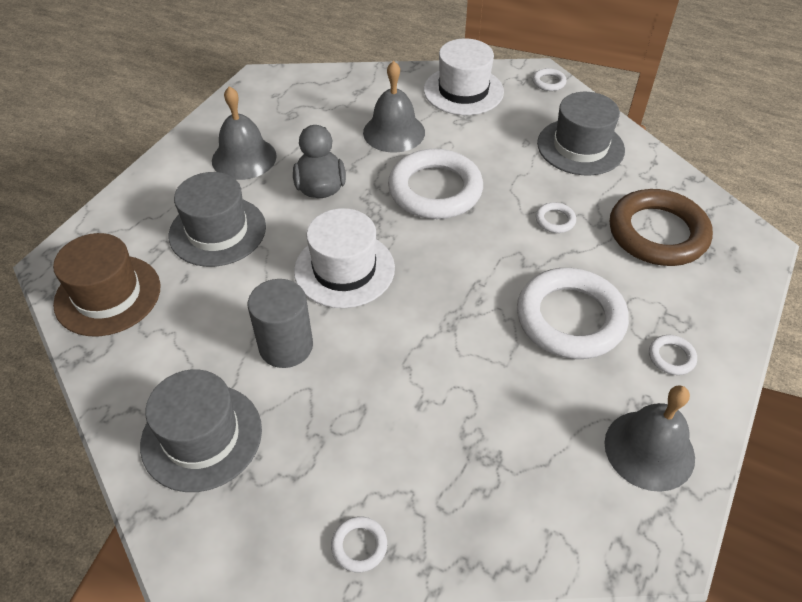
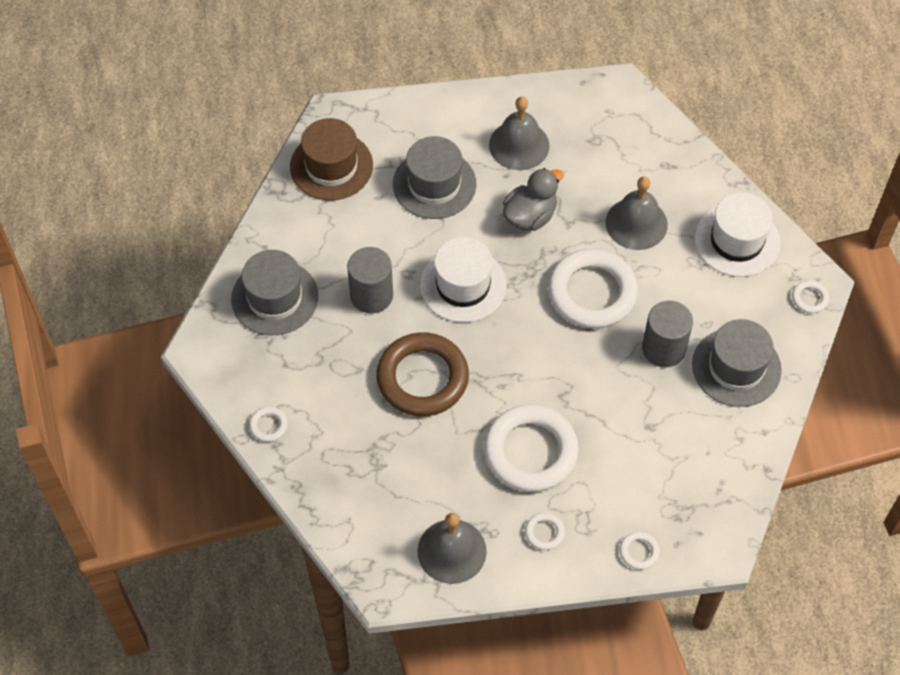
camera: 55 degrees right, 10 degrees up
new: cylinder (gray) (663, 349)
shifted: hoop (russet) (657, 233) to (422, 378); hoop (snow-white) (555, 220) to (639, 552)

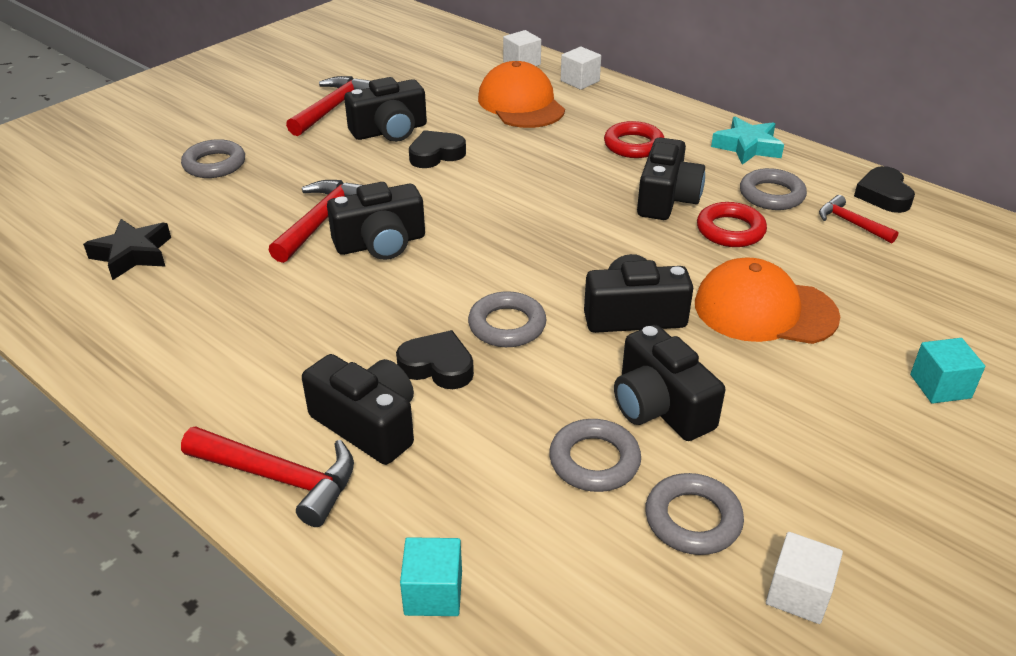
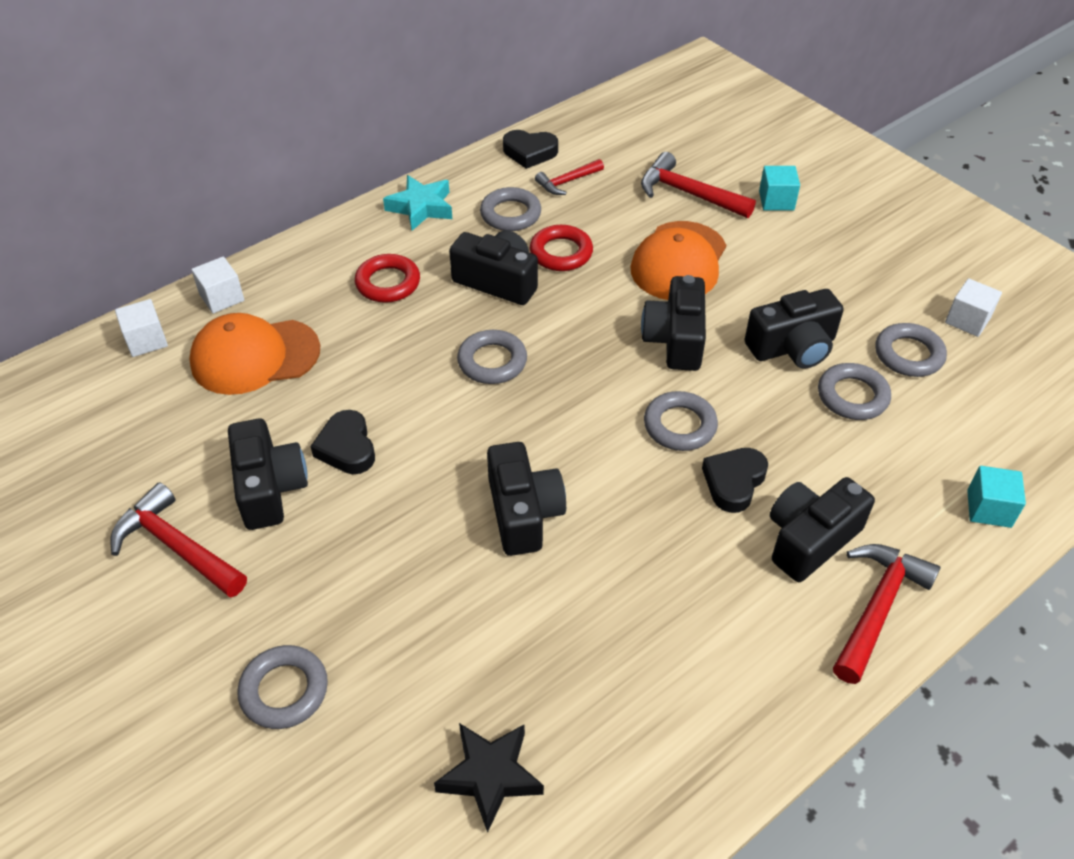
camera: 80 degrees left, 10 degrees up
new: hoop (gray) (492, 361)
shifted: claw hammer (crimson) (321, 221) to (688, 194)

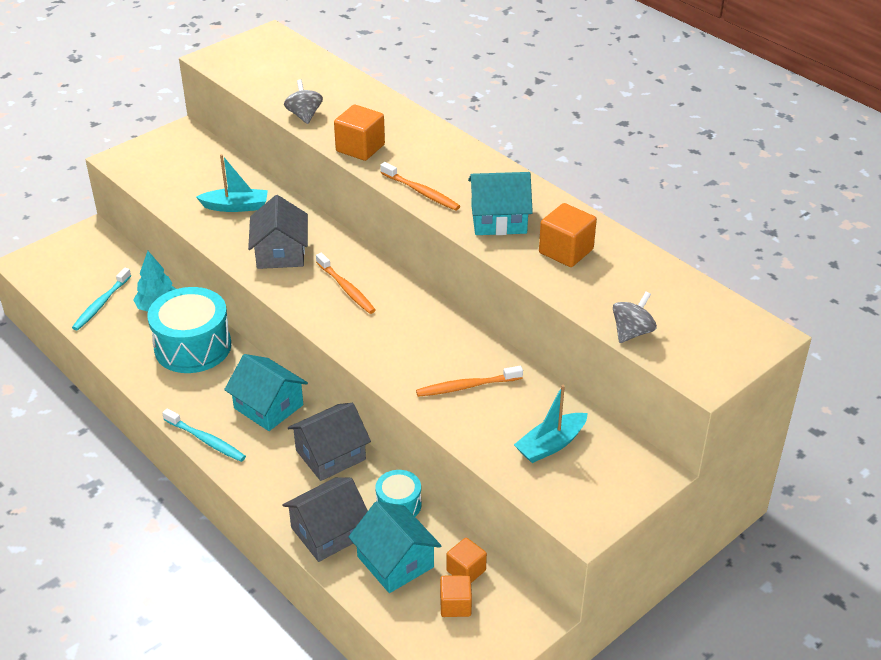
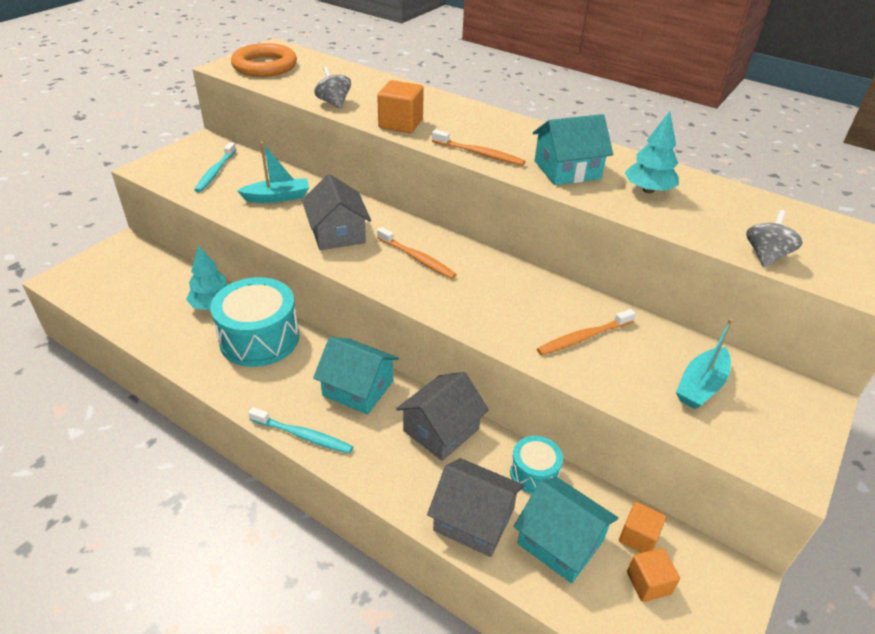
camera: 15 degrees left, 0 degrees up
new: hoop (orange-coloured) (265, 66)
shifted: toothbrush (teal) (101, 304) to (216, 172)
swapped: block (orange-coloured) (566, 251) to fir tree (teal) (648, 190)
rotated: toy house (gray) (328, 532) = (474, 520) 75 degrees clockwise

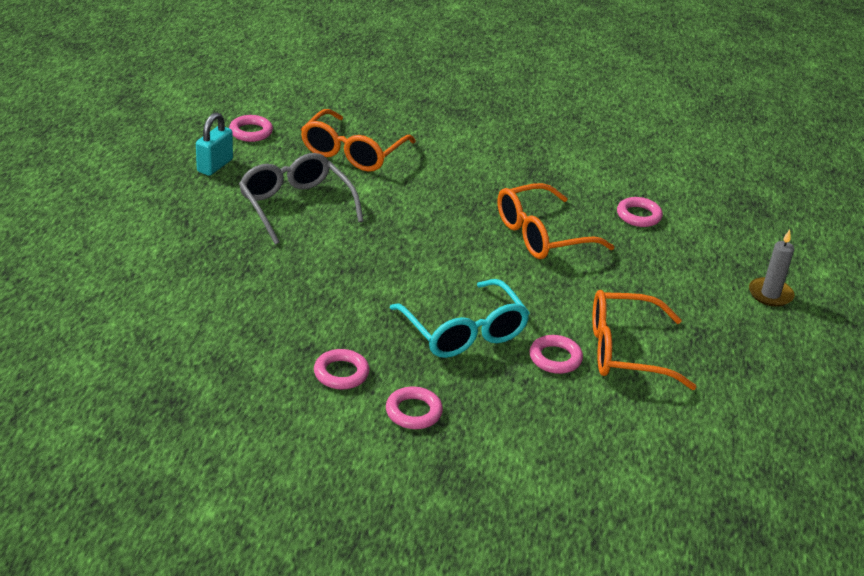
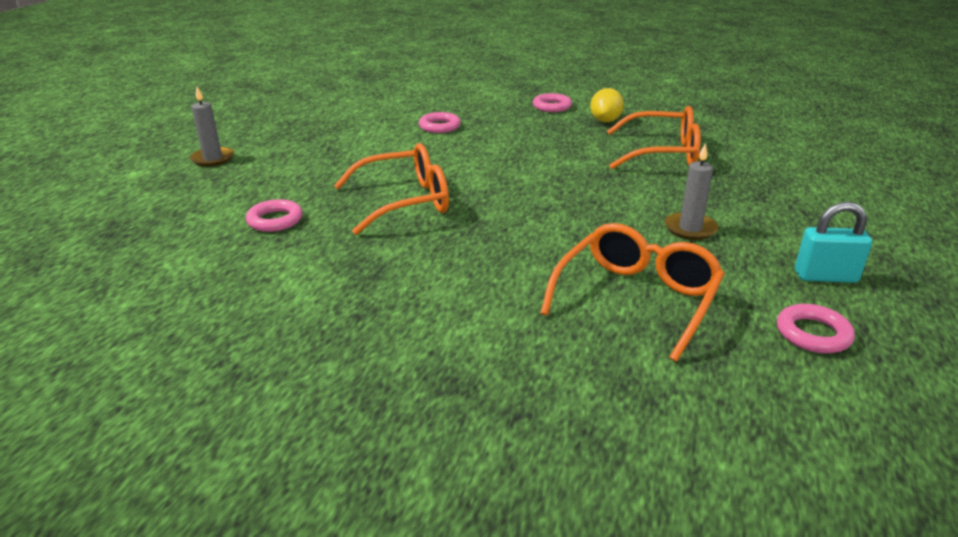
camera: 170 degrees left, 5 degrees down
gone: glasses (teal) (464, 332)
shifted: glasses (orange-coloured) (625, 351) to (663, 153)
swapped: glasses (gray) (295, 205) to candle (gray) (690, 228); hoop (rosy) (341, 373) to toy lemon (bright yellow) (605, 121)
rotated: small lock (teal) (215, 166) = (825, 276) 60 degrees clockwise

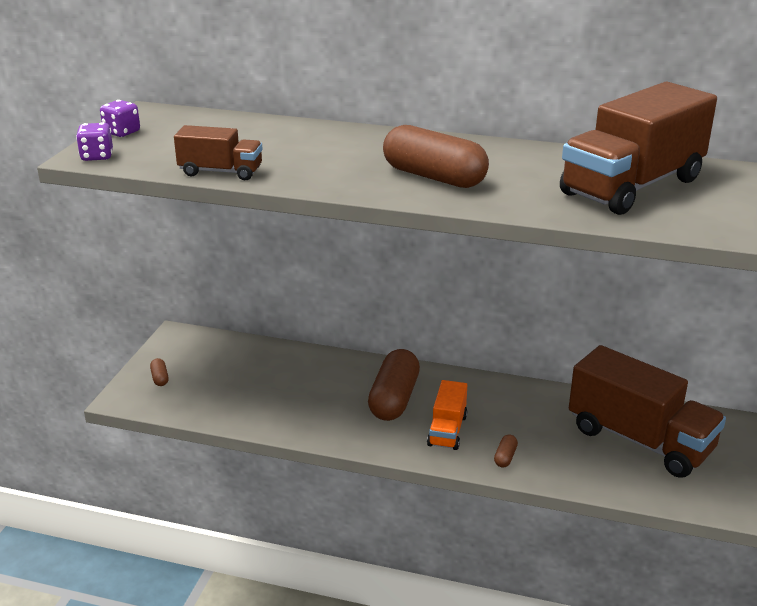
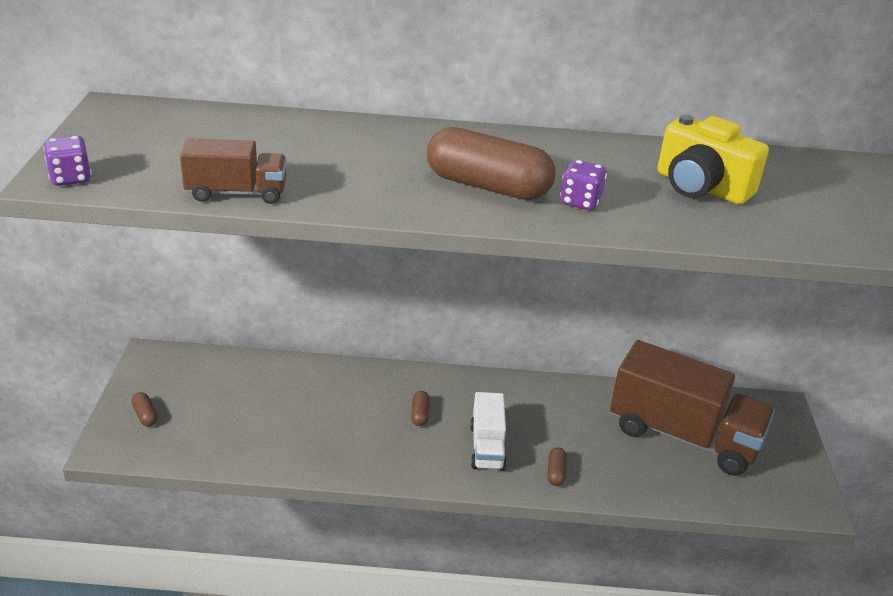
camera: 15 degrees left, 5 degrees up
shifted: dice (royal purple) (122, 132) to (580, 202)
swapped: toy truck (russet) (632, 186) to camera (bright yellow) (701, 187)
repainted: toy truck (orange-coloured) (447, 430) to toy truck (snow-white) (487, 447)
scaled: capsule (russet) (394, 399) = (420, 414) x0.41

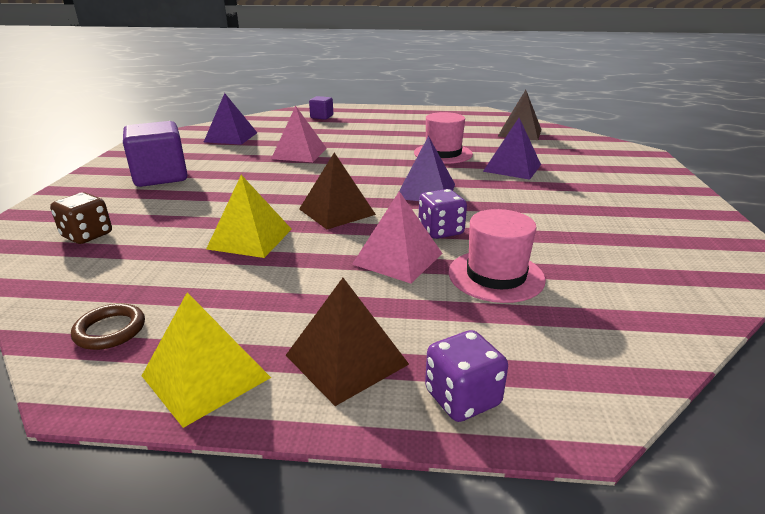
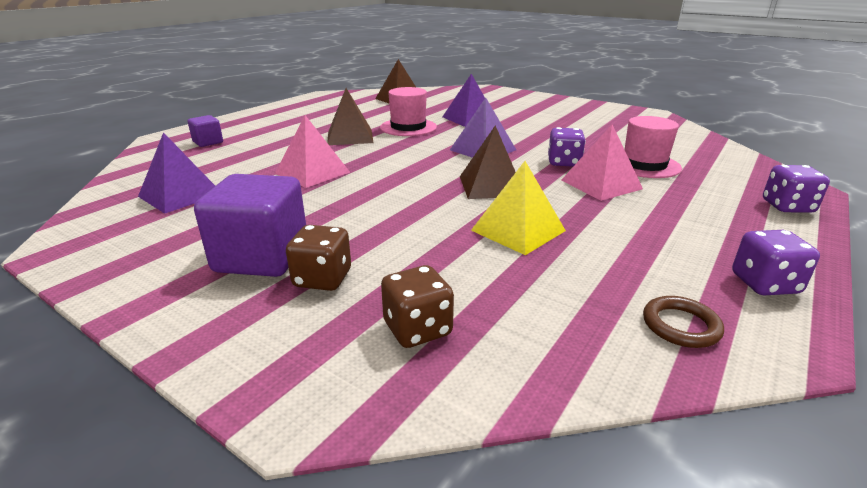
camera: 60 degrees left, 0 degrees up
new: dice (russet) (322, 279)
shifted: pyramid shape (russet) (346, 359) to (350, 137)
swapped: pyramid shape (bright yellow) (205, 376) to dice (royal purple) (764, 284)

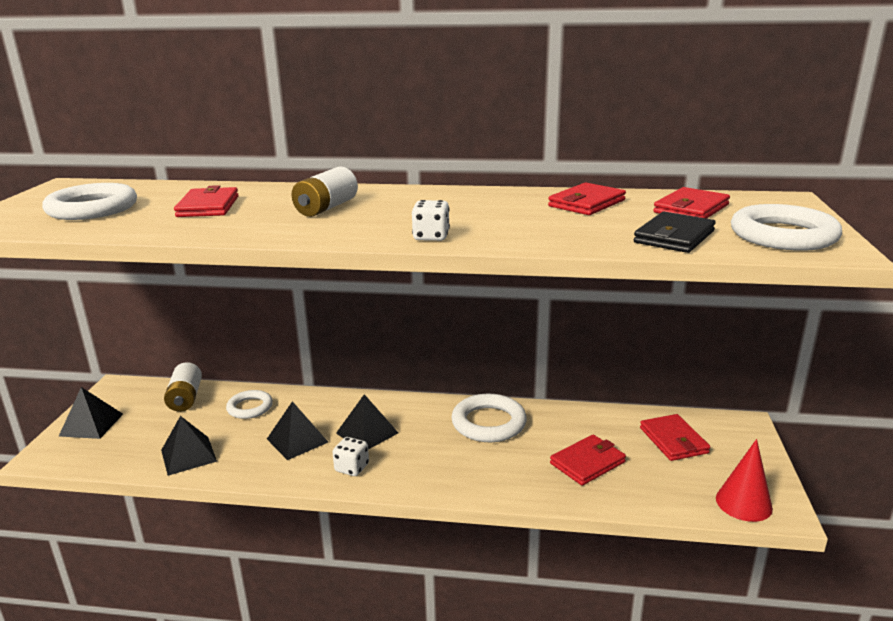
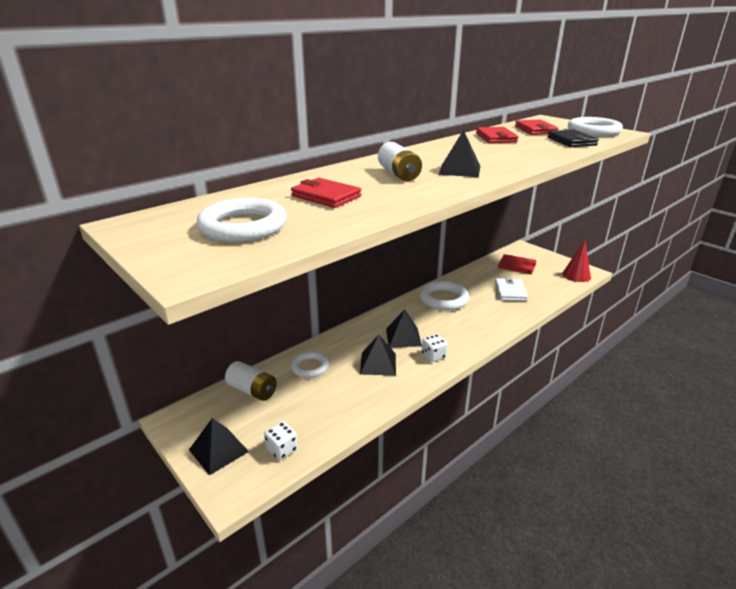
camera: 50 degrees left, 5 degrees up
shifted: dice (snow-white) (431, 237) to (282, 449); pyramid shape (jet-black) (188, 455) to (459, 170)
repainted: wallet (crimson) (587, 463) to wallet (snow-white) (510, 291)

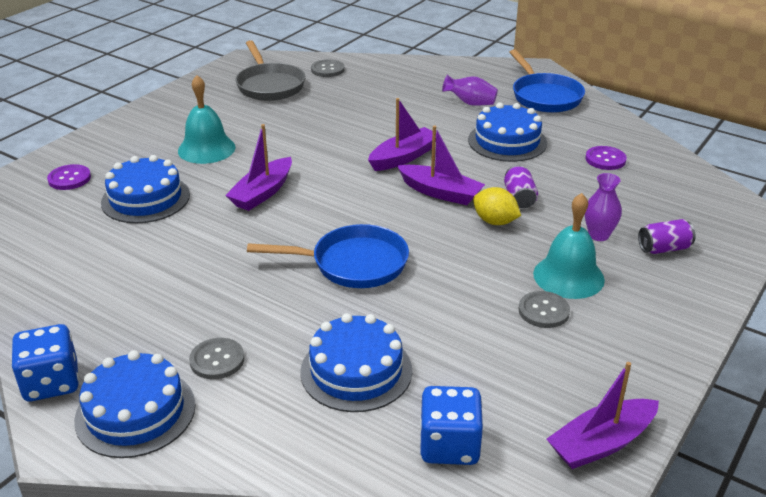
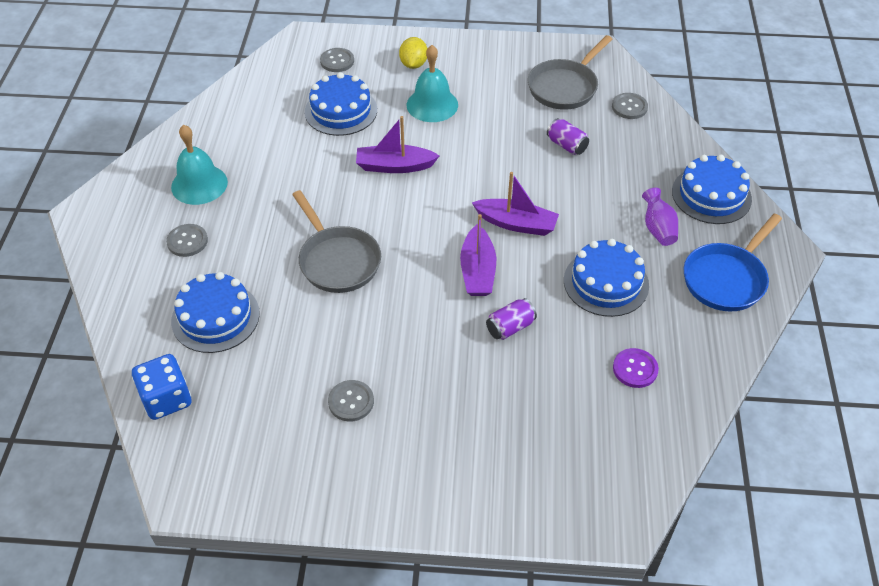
camera: 60 degrees right, 15 degrees up
gone: vase (royal purple) (598, 235); dice (blue) (51, 383); sailboat (royal purple) (601, 443)
shifted: toy lemon (bright yellow) (495, 221) to (413, 64); hand bell (teal) (568, 276) to (199, 184); can (royal purple) (664, 248) to (566, 145); gateau (blue) (135, 412) to (711, 195)
repainted: shirt button (royal purple) (69, 179) to shirt button (gray) (337, 61); pan (blue) (353, 264) to pan (gray) (337, 260)

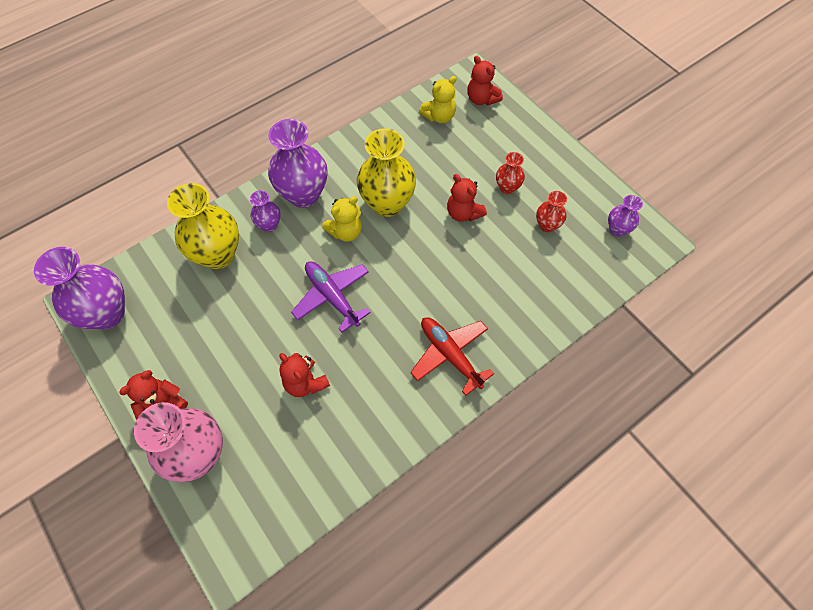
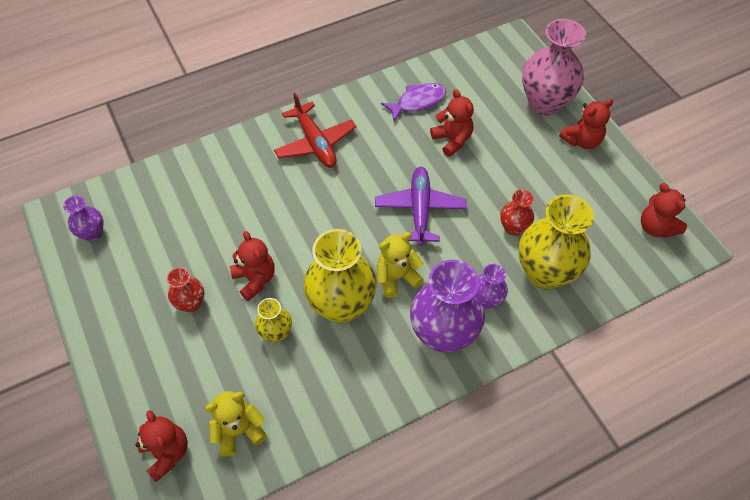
camera: 170 degrees left, 5 degrees down
new: toy fish (royal purple) (418, 102); vase (bright yellow) (276, 333)
shifted: vase (crimson) (547, 225) to (513, 228)
swapped: vase (royal purple) (107, 314) to stuffed bear (crimson) (656, 227)
rotated: toy plane (royal purple) (332, 297) = (420, 209) 150 degrees counterclockwise

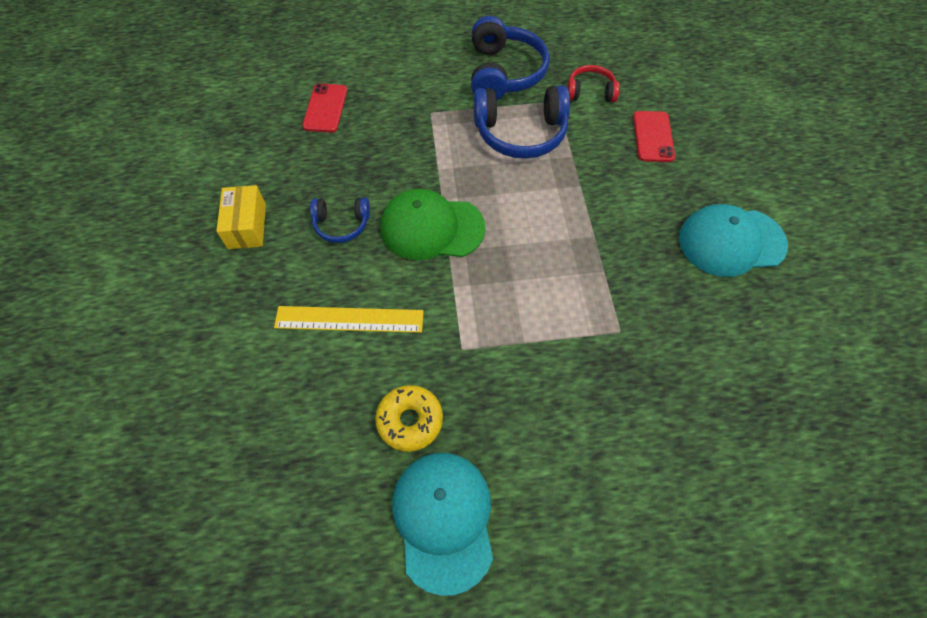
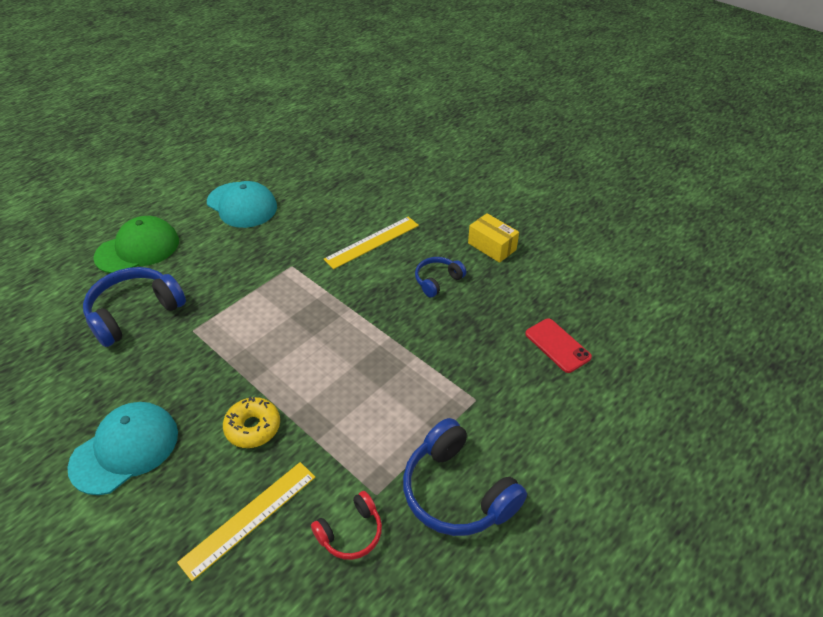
camera: 140 degrees right, 15 degrees down
shifted: headphones (blue) (520, 133) to (135, 313); peaked cap (green) (432, 228) to (138, 249); donut (bright yellow) (410, 421) to (253, 427)
swapped: smartphone (crimson) (653, 137) to straightedge (bright yellow) (249, 518)

